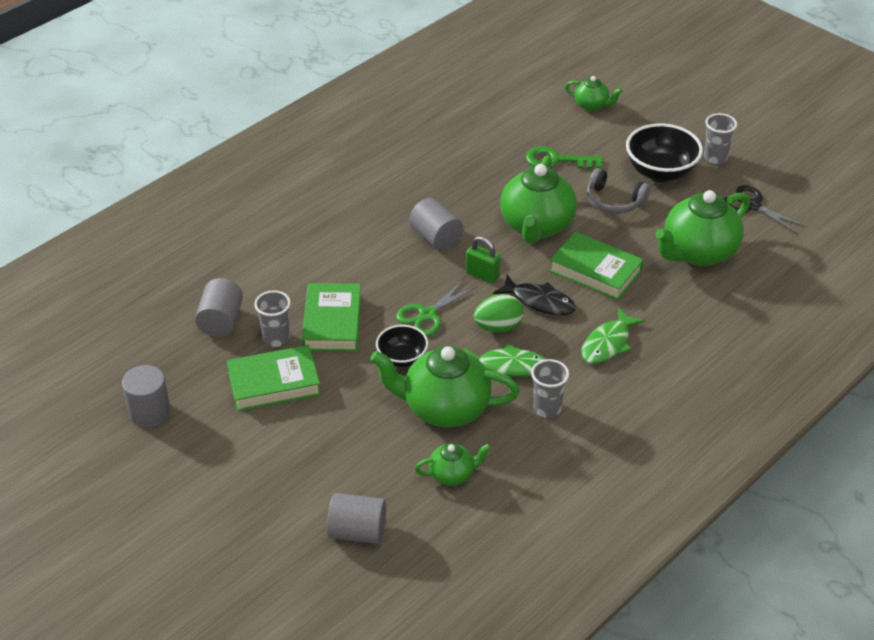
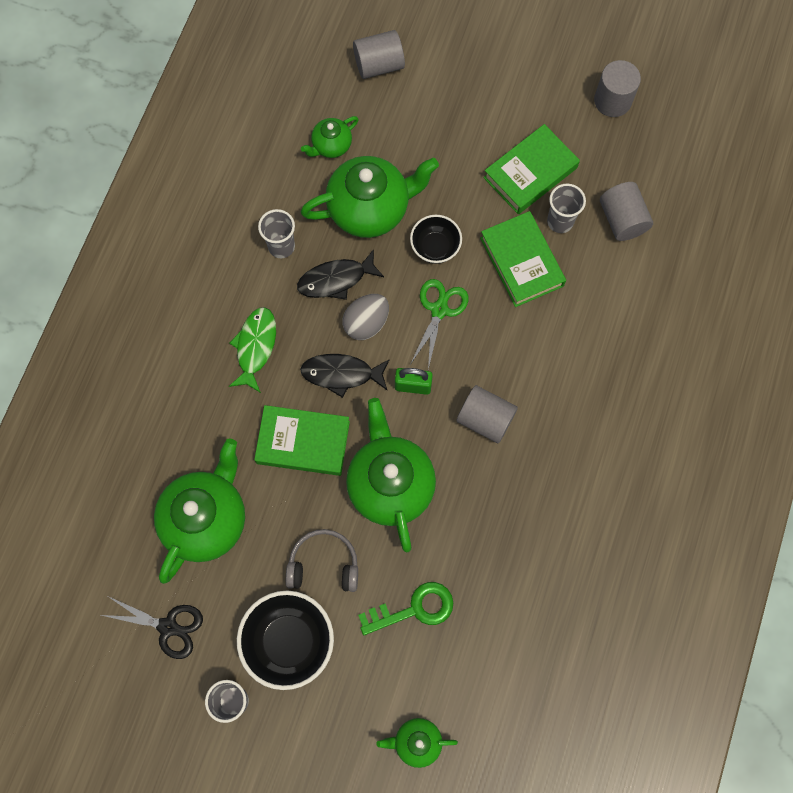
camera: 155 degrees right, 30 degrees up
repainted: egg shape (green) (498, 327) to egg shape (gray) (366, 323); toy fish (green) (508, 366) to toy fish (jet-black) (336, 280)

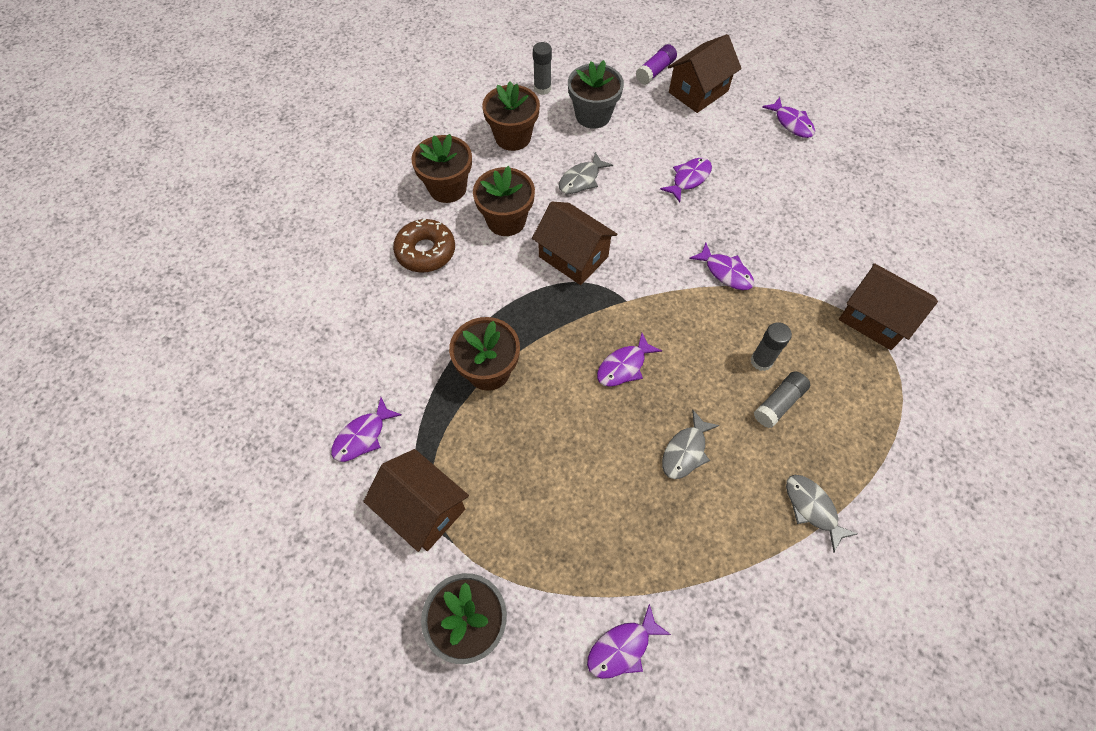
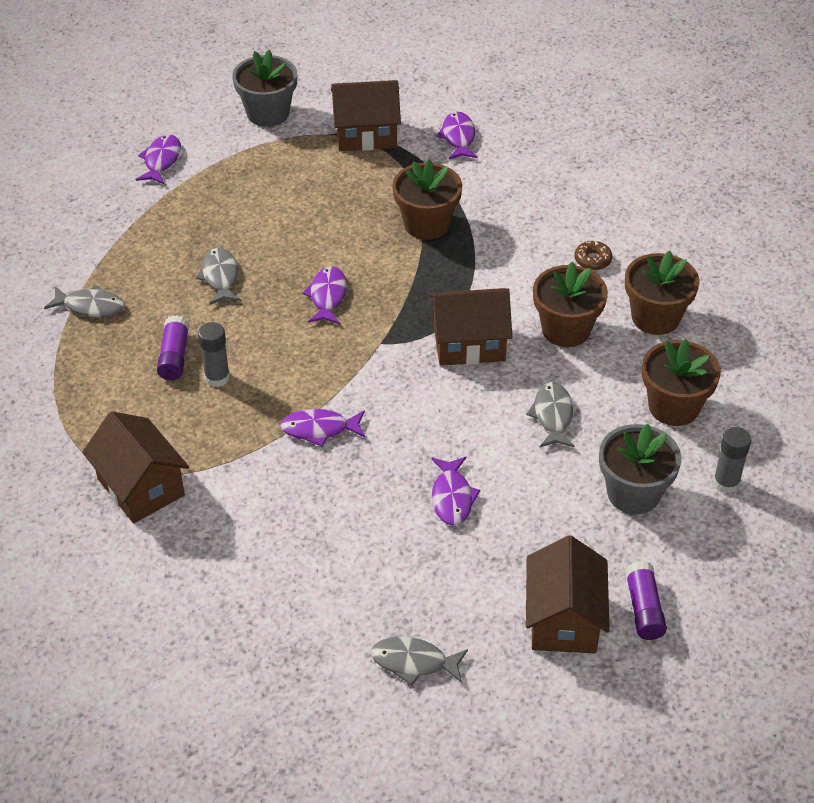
camera: 135 degrees right, 15 degrees down
repainted: toy fish (royal purple) (791, 123) to toy fish (gray) (414, 662); stick of glue (gray) (778, 403) to stick of glue (royal purple) (174, 356)
rotated: toy house (russet) (874, 319) = (141, 487) 60 degrees clockwise
scaled: donut (russet) (426, 251) = (592, 260) x0.54

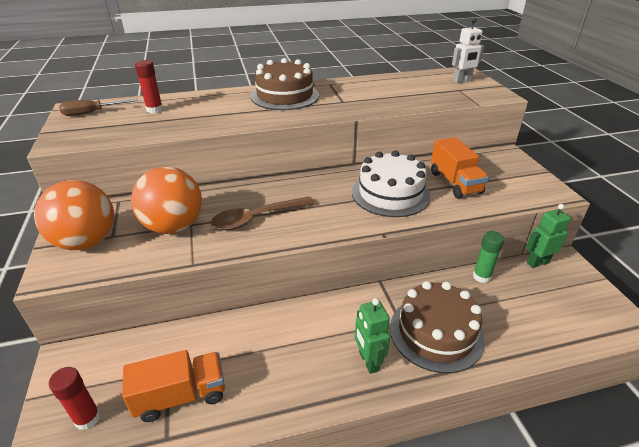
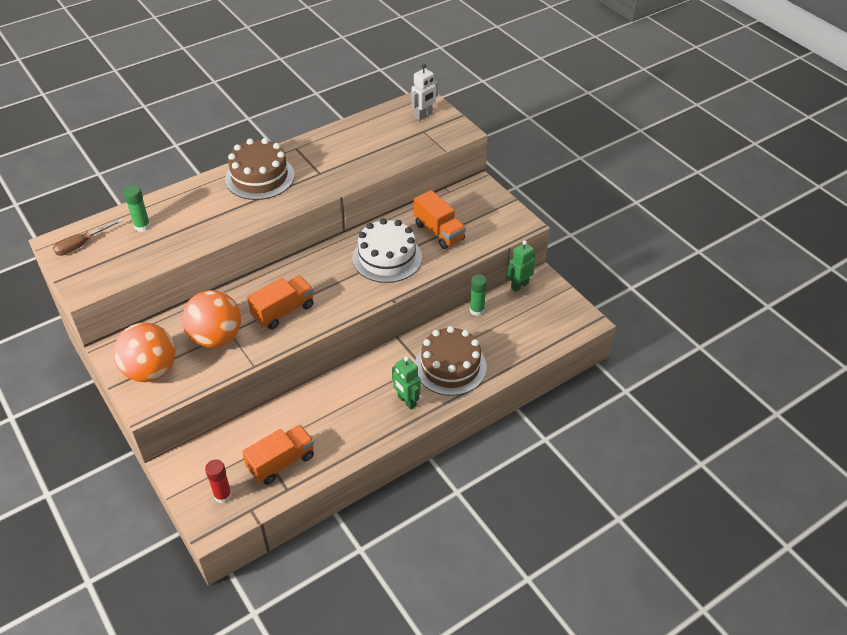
camera: 20 degrees left, 10 degrees up
swapped: teaspoon (russet) (257, 218) to toy truck (orange-coloured) (283, 311)
repainted: stick of glue (crimson) (154, 110) to stick of glue (green) (142, 226)

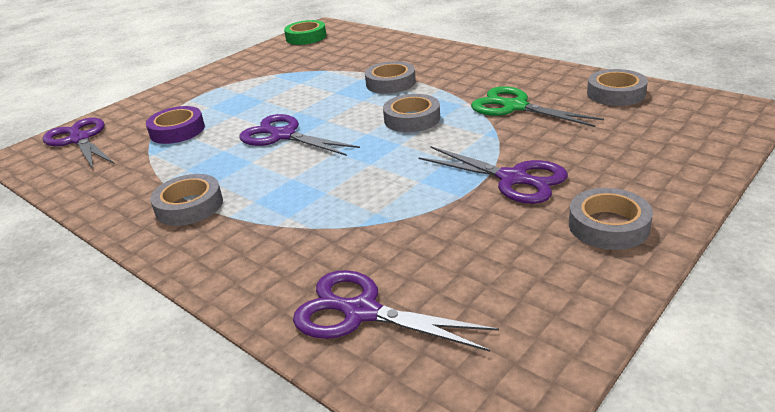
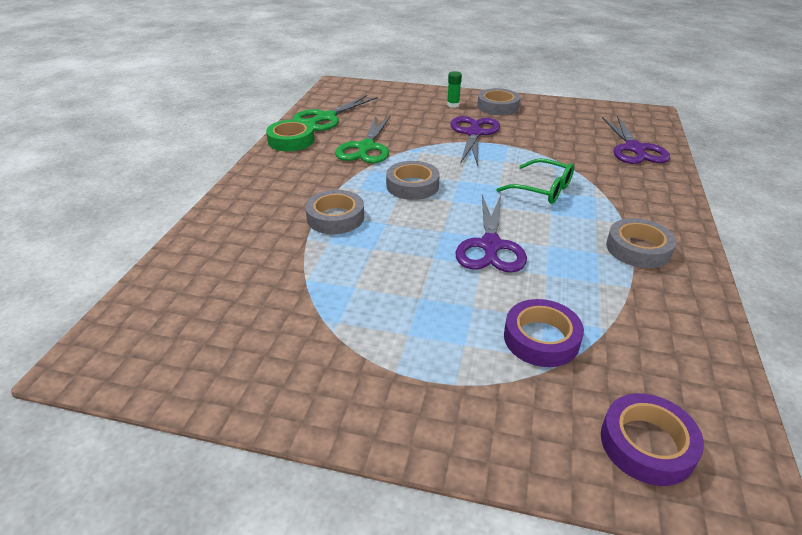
camera: 120 degrees left, 5 degrees up
new: stick of glue (green) (453, 105); glasses (green) (542, 189)
shifted: tape (green) (306, 37) to (291, 140)
swapped: tape (gray) (615, 93) to scissors (green) (326, 117); scissors (royal purple) (80, 139) to tape (royal purple) (647, 444)

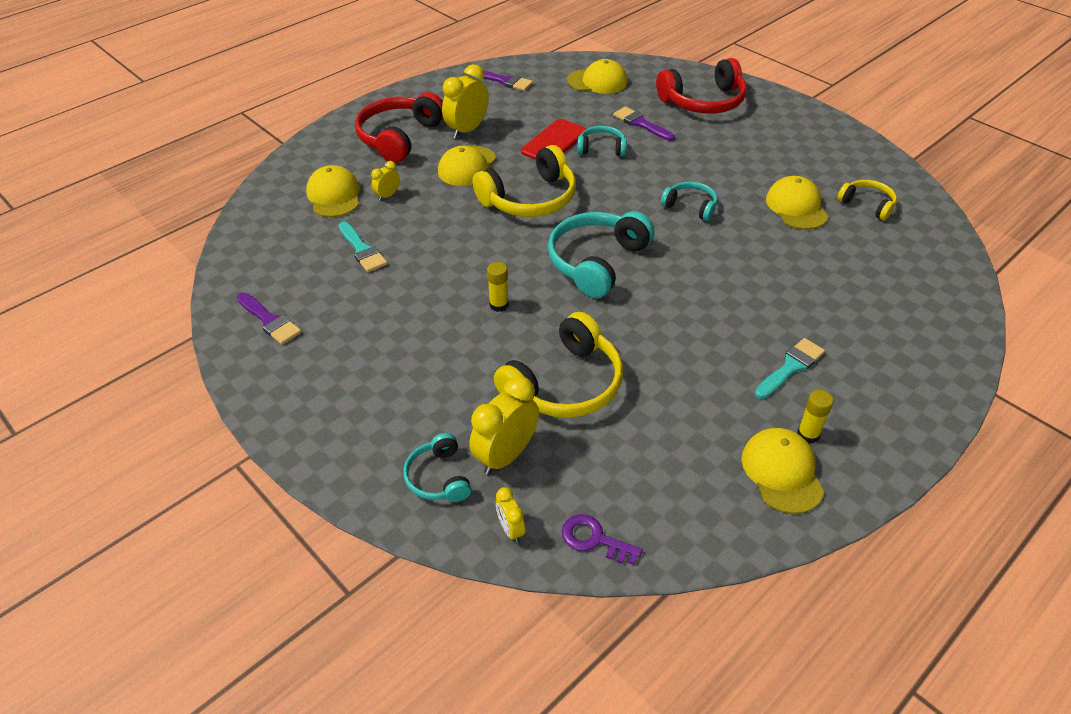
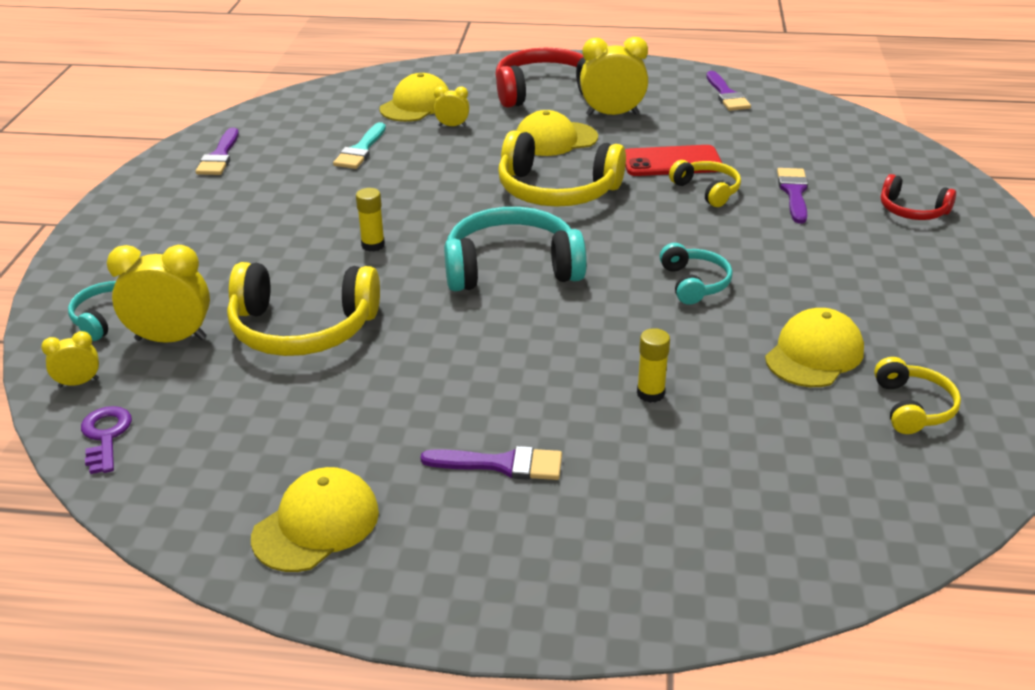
camera: 50 degrees right, 10 degrees down
gone: peaked cap (bright yellow) (597, 81)
shifted: stick of glue (bright yellow) (808, 434) to (650, 393)
repainted: headphones (teal) (601, 148) to headphones (bright yellow) (707, 190); paintbrush (teal) (791, 367) to paintbrush (royal purple) (502, 464)
rotated: clock (bright yellow) (510, 529) = (79, 383) 45 degrees clockwise
scaled: headphones (crimson) (703, 101) = (912, 210) x0.55

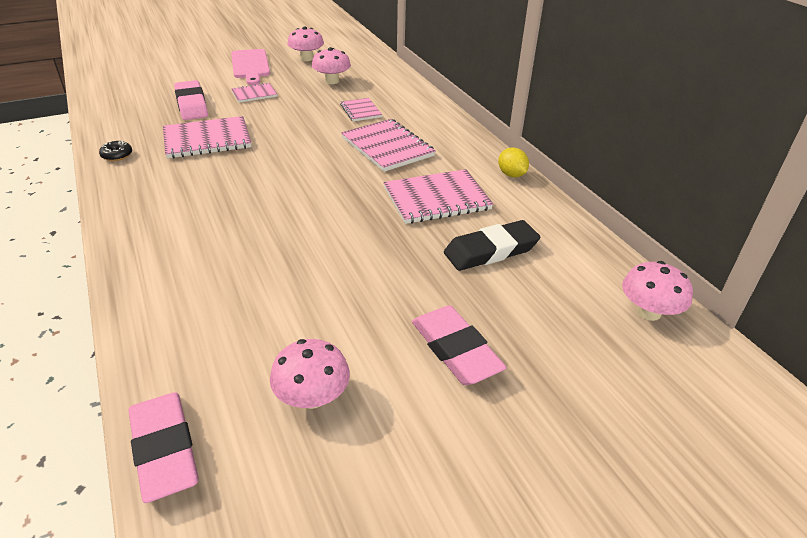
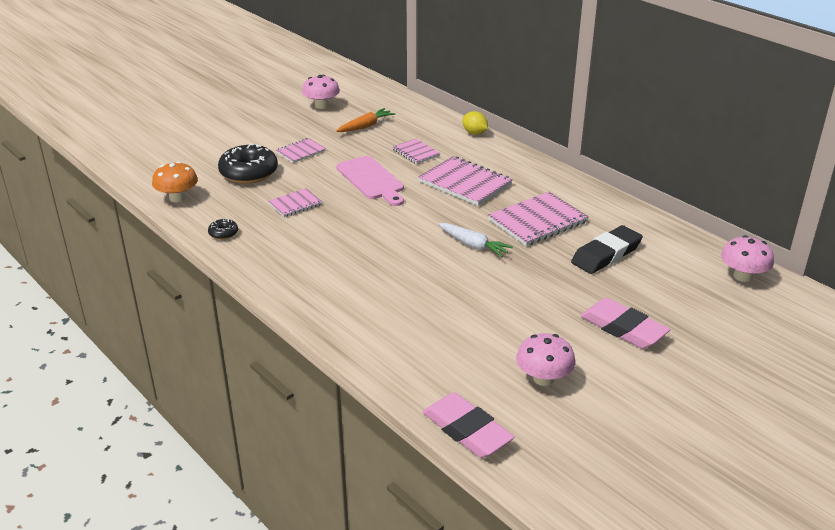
camera: 15 degrees left, 5 degrees down
new: mushroom (orange-coloured) (177, 198); root vegetable (snow-white) (473, 245)
shifted: chopping board (rosy) (250, 65) to (372, 180); toy lemon (bright yellow) (511, 175) to (474, 133)
swapped: mushroom (rosy) (332, 81) to root vegetable (orange-coloured) (365, 126); eraser (rosy) (191, 105) to donut (jet-black) (249, 173)
scaled: notepad (rosy) (207, 139) = (295, 204) x0.56

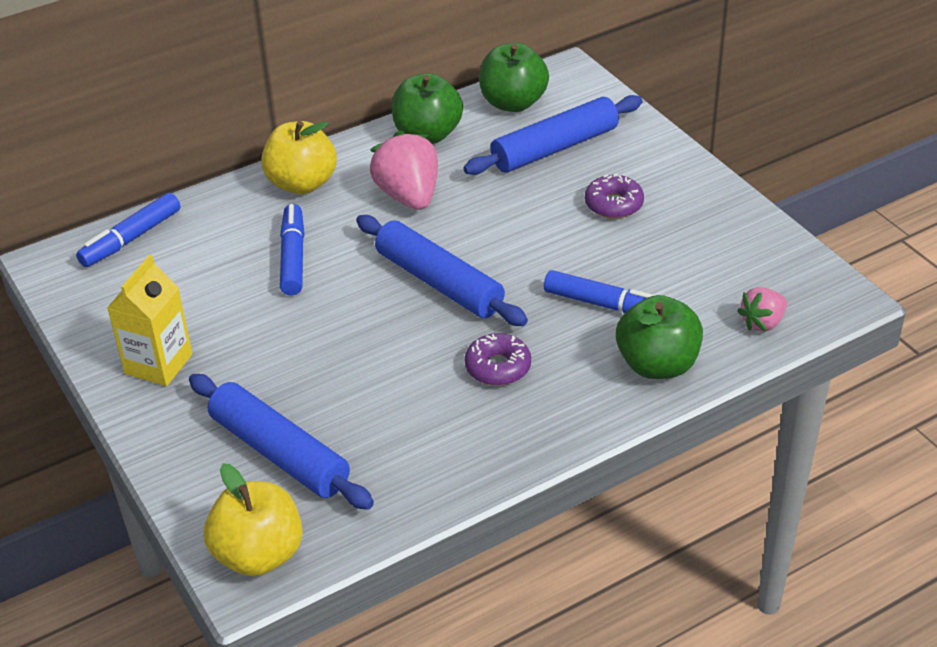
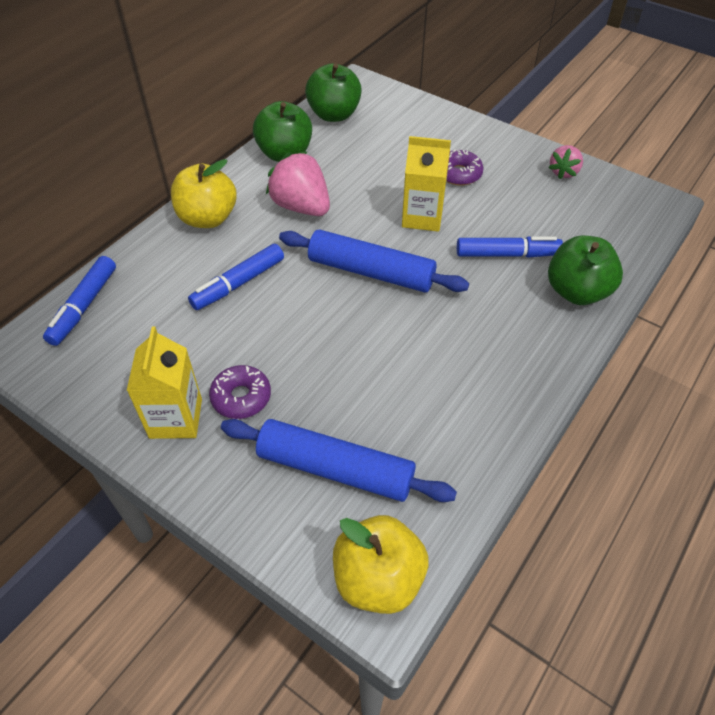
camera: 25 degrees left, 10 degrees up
gone: rolling pin (blue) (555, 148)
new: milk carton (bright yellow) (422, 217)
shifted: strawberry (rosy) (762, 323) to (563, 172); donut (royal purple) (498, 367) to (241, 397)
rotated: felt pen (blue) (293, 257) = (238, 283) 105 degrees counterclockwise

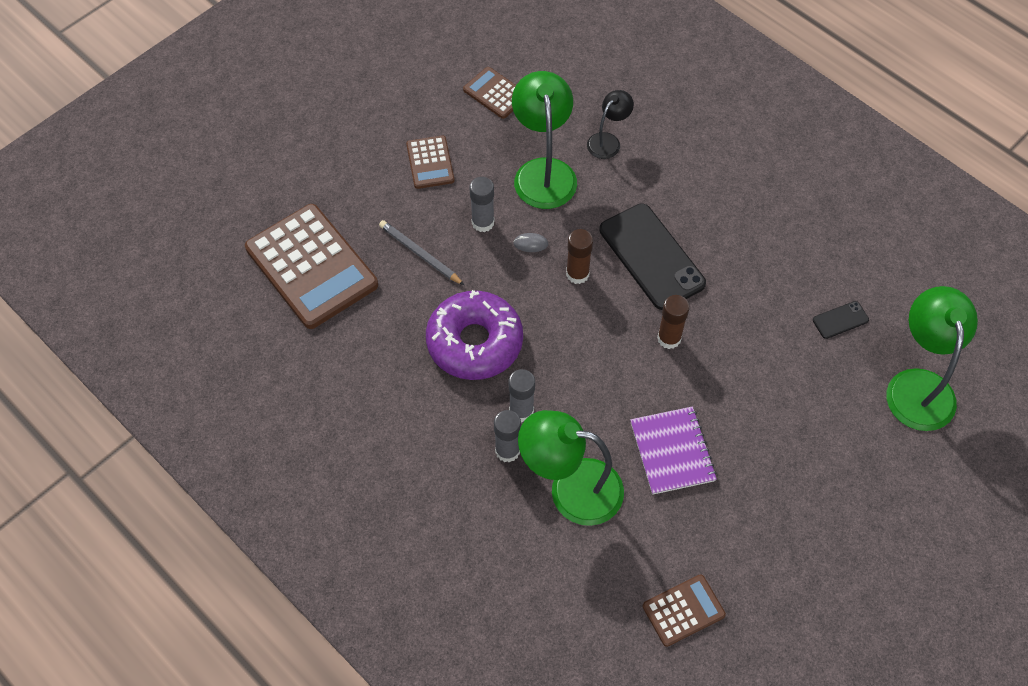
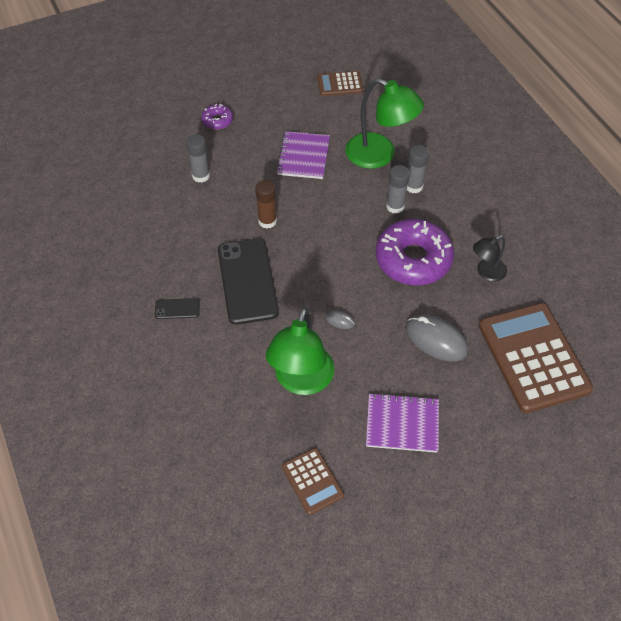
camera: 160 degrees left, 5 degrees down
gone: stick of glue (russet) (577, 274); desk lamp (green) (918, 385)
new: donut (royal purple) (217, 121)
shifted: desk lamp (jet-black) (608, 141) to (486, 272); stick of glue (gray) (483, 222) to (201, 176); smartphone (jet-black) (840, 320) to (177, 309)
swapped: calculator (russet) (430, 162) to notepad (royal purple) (402, 424); wooden pencil (gray) (420, 254) to PC mouse (gray) (436, 340)

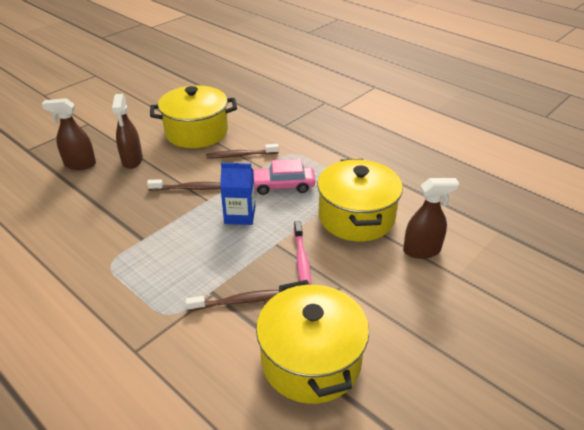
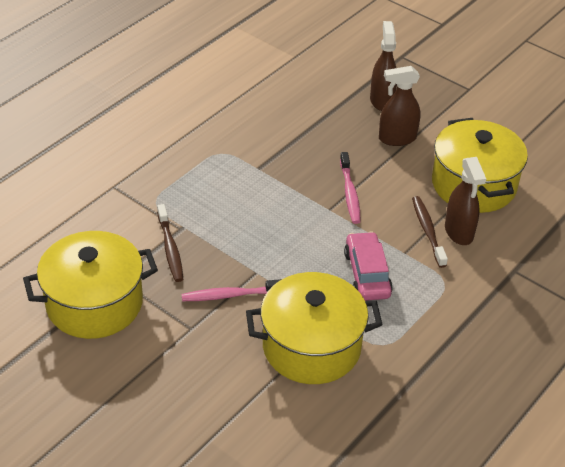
camera: 85 degrees right, 5 degrees up
gone: milk carton (blue) (240, 215)
shifted: spray bottle (russet) (422, 250) to (459, 232)
repainted: toothbrush (russet) (190, 188) to toothbrush (rosy) (350, 193)

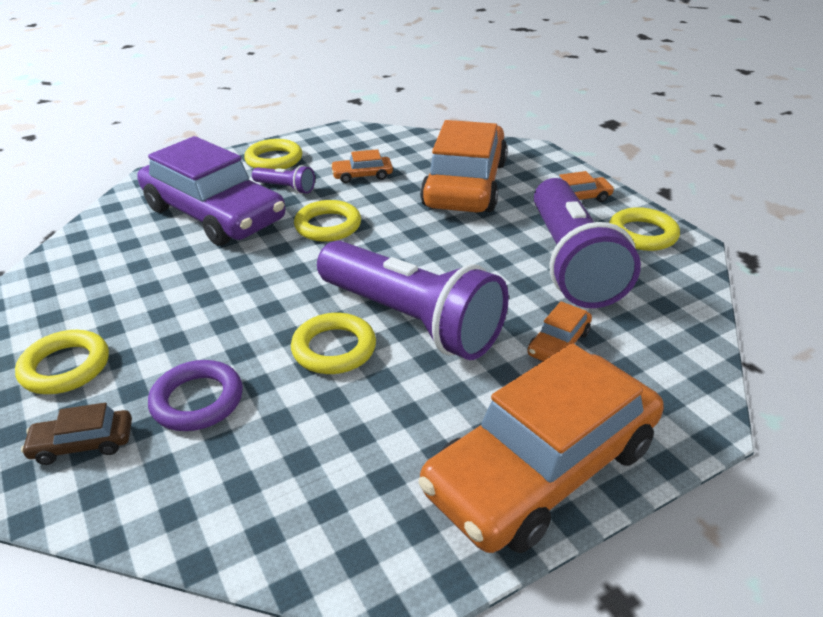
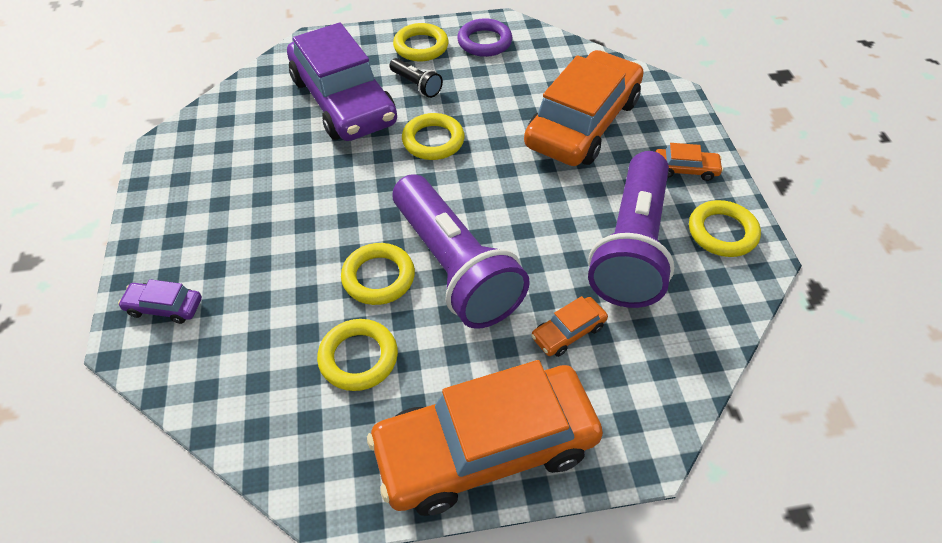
camera: 20 degrees right, 15 degrees up
gone: car (orange-coloured) (362, 175)
shifted: hoop (bright yellow) (65, 367) to (358, 358); hoop (royal purple) (197, 400) to (484, 42)
repainted: torch (royal purple) (286, 188) to torch (jet-black) (416, 85); car (russet) (83, 443) to car (royal purple) (164, 307)

